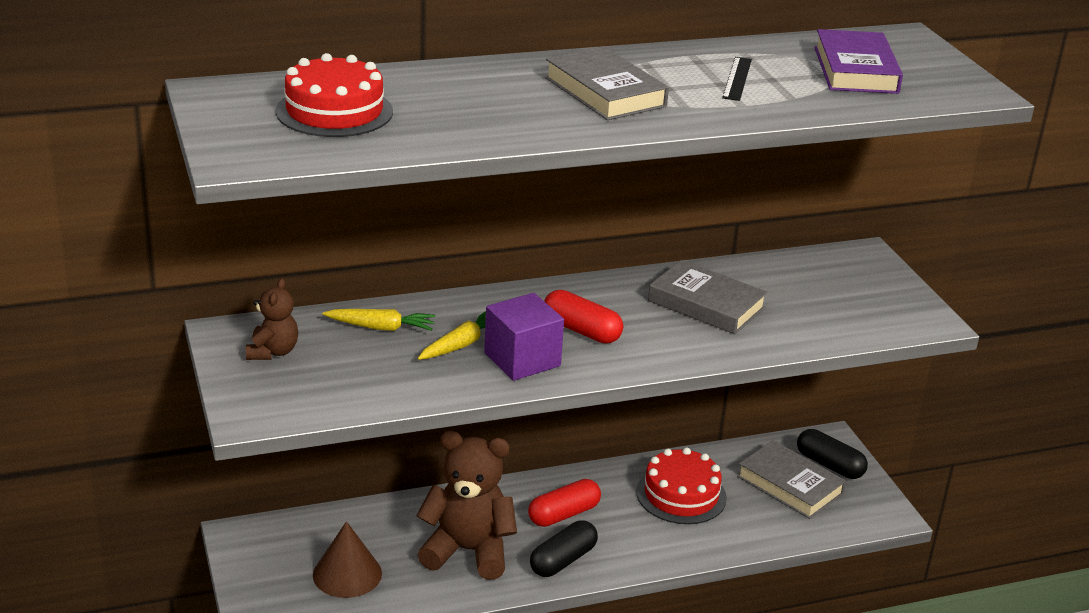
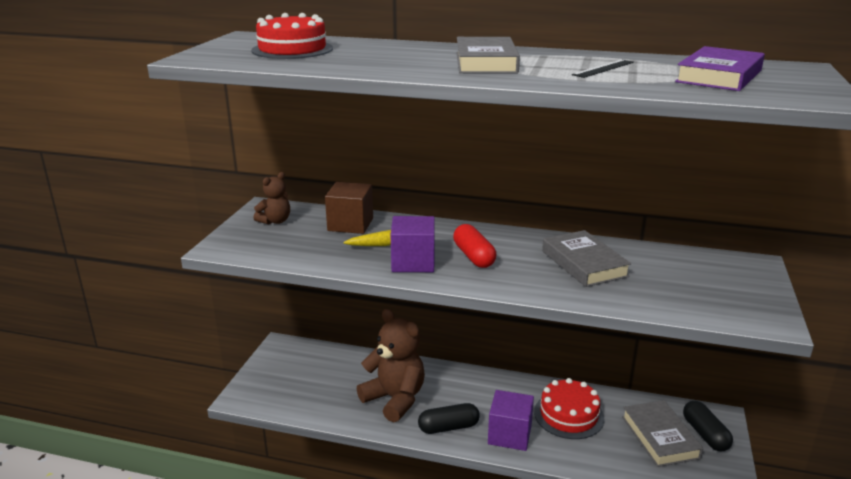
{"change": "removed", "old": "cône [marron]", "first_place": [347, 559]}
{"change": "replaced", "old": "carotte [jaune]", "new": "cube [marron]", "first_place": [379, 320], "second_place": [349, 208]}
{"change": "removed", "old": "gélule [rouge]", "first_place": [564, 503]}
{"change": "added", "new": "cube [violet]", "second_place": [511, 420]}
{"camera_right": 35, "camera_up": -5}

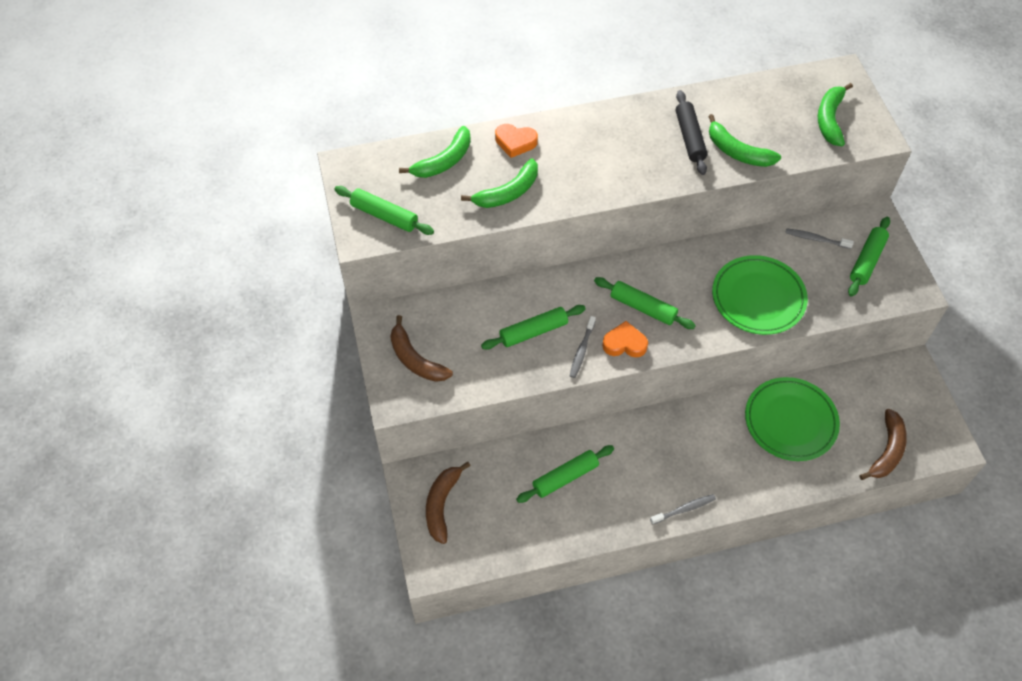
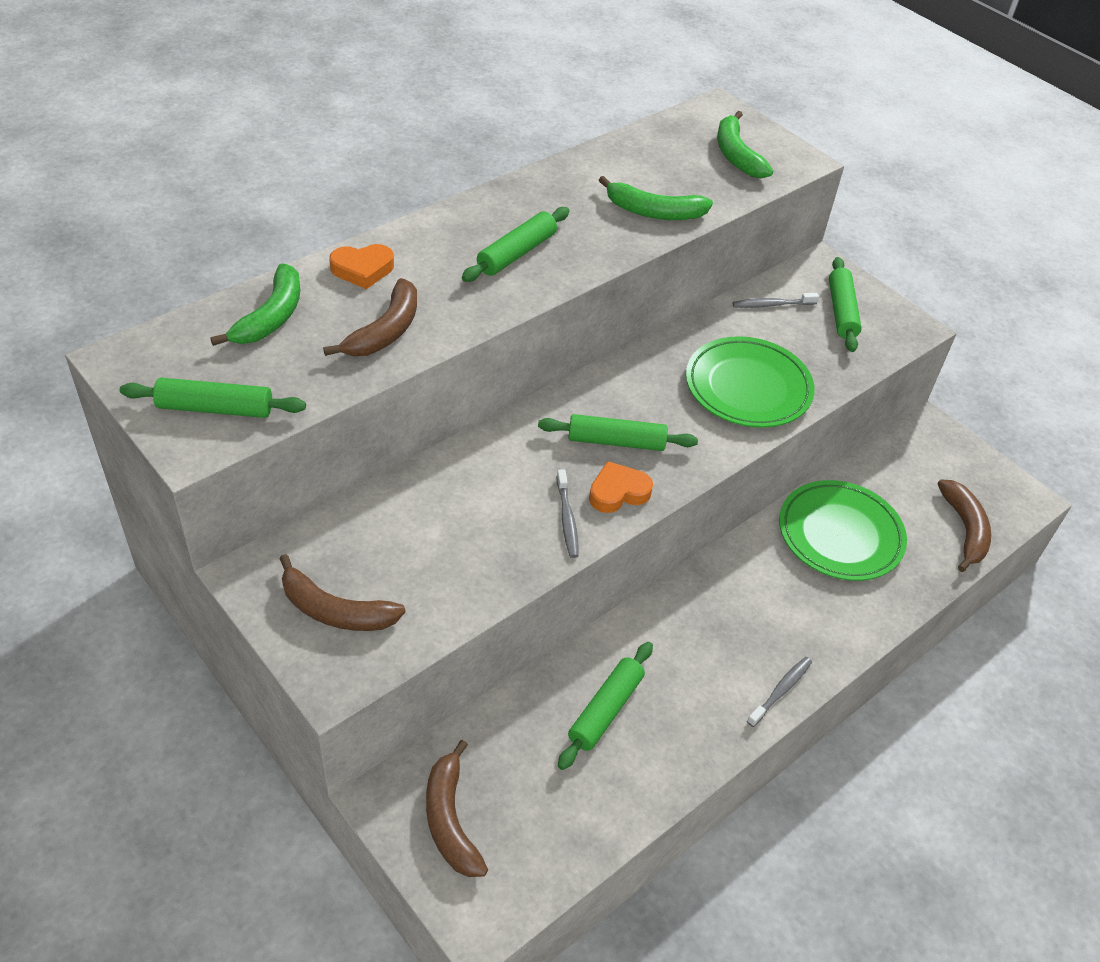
{"change": "recoloured", "old": "banane [vert]", "new": "banane [marron]", "first_place": [499, 183], "second_place": [370, 317]}
{"change": "moved", "old": "rouleau à pâtisserie [vert]", "first_place": [533, 327], "second_place": [516, 244]}
{"change": "removed", "old": "rouleau à pâtisserie [noir]", "first_place": [691, 132]}
{"camera_right": -30, "camera_up": -10}

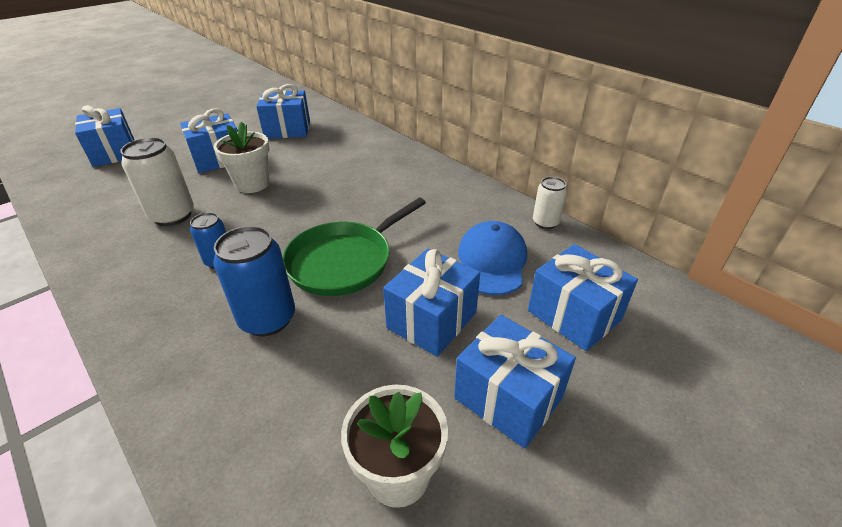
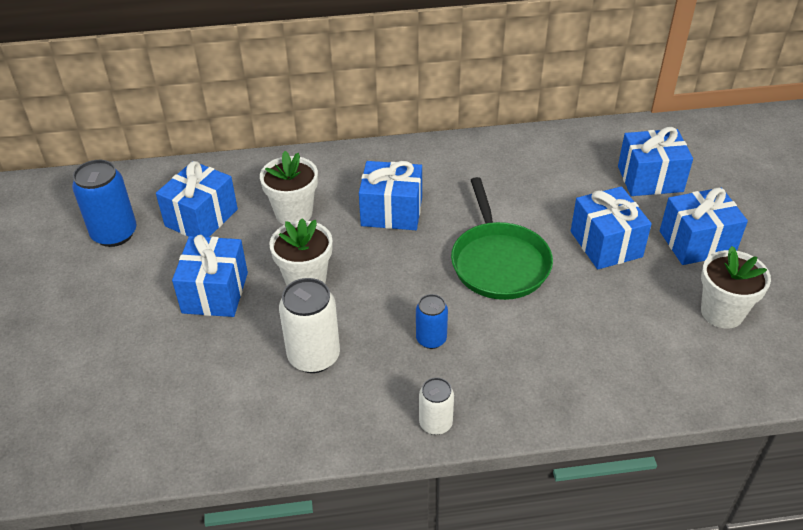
{"change": "moved", "old": "cadeau [bleu]", "first_place": [104, 136], "second_place": [390, 195]}
{"change": "moved", "old": "canette [bleu]", "first_place": [254, 281], "second_place": [104, 203]}
{"change": "removed", "old": "casquette [bleu]", "first_place": [492, 258]}
{"change": "moved", "old": "canette [blanc]", "first_place": [550, 203], "second_place": [436, 406]}
{"change": "added", "new": "pot de fleurs [blanc]", "second_place": [289, 188]}
{"camera_right": -55, "camera_up": 5}

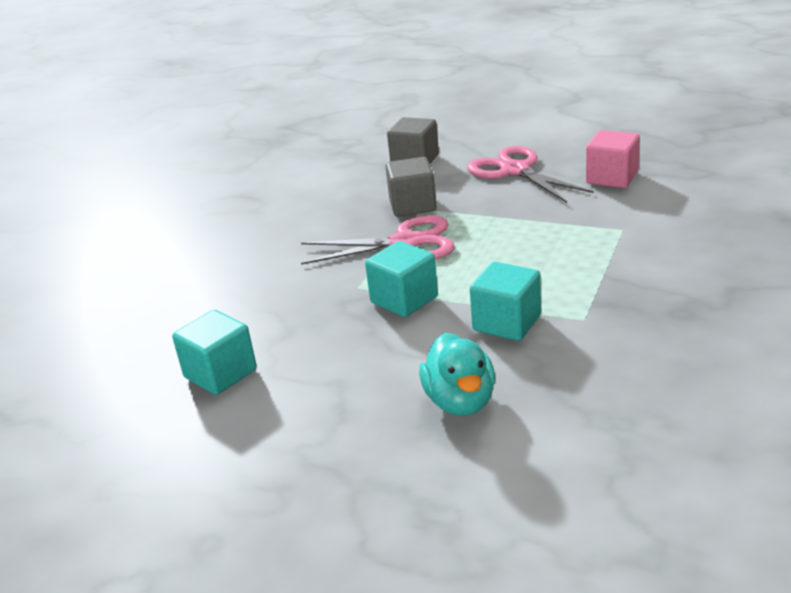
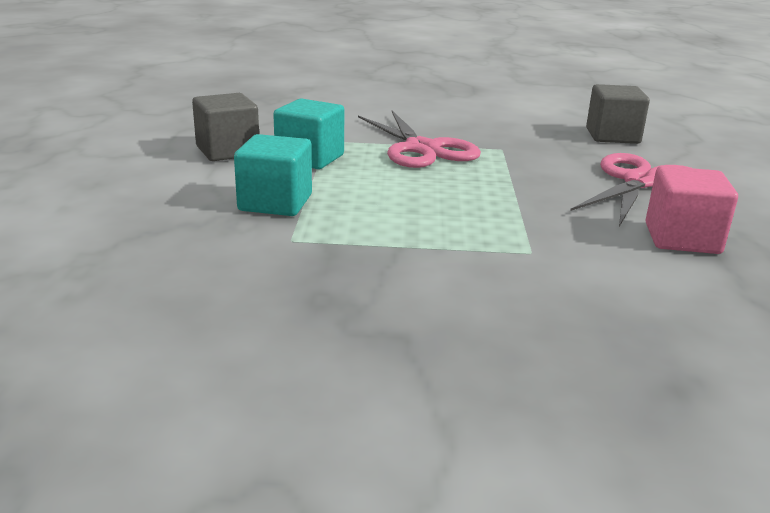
{"change": "removed", "old": "cube [turquoise]", "first_place": [214, 352]}
{"change": "moved", "old": "cube [gris]", "first_place": [411, 187], "second_place": [225, 127]}
{"change": "removed", "old": "canard [turquoise]", "first_place": [457, 374]}
{"camera_right": 65, "camera_up": -5}

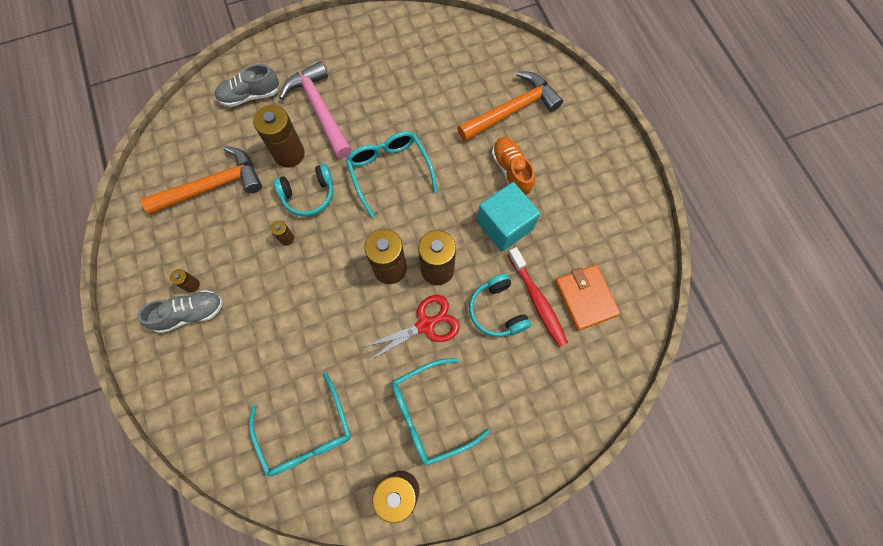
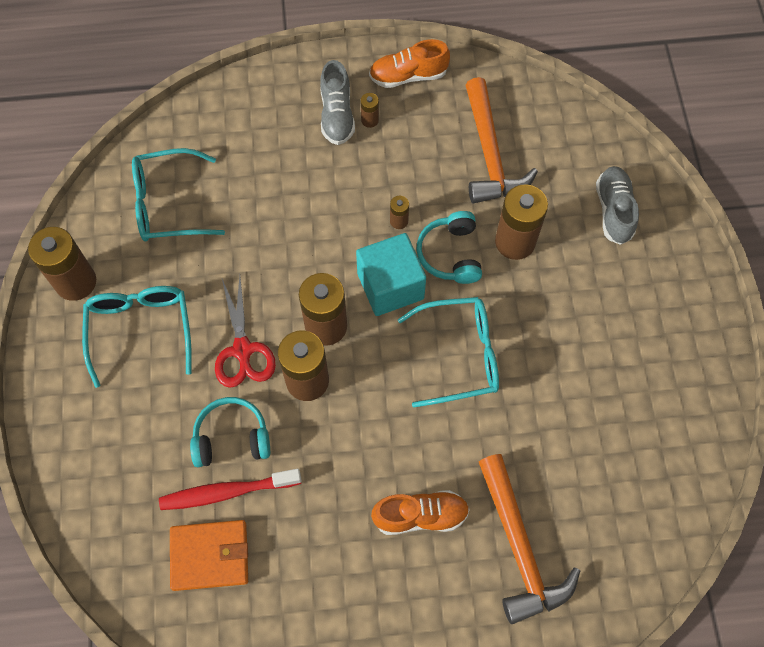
{"change": "removed", "old": "marteau [rose]", "first_place": [315, 109]}
{"change": "moved", "old": "cube [turquoise]", "first_place": [508, 216], "second_place": [391, 274]}
{"change": "added", "new": "chaussure [orange]", "second_place": [409, 63]}
{"camera_right": 105, "camera_up": -5}

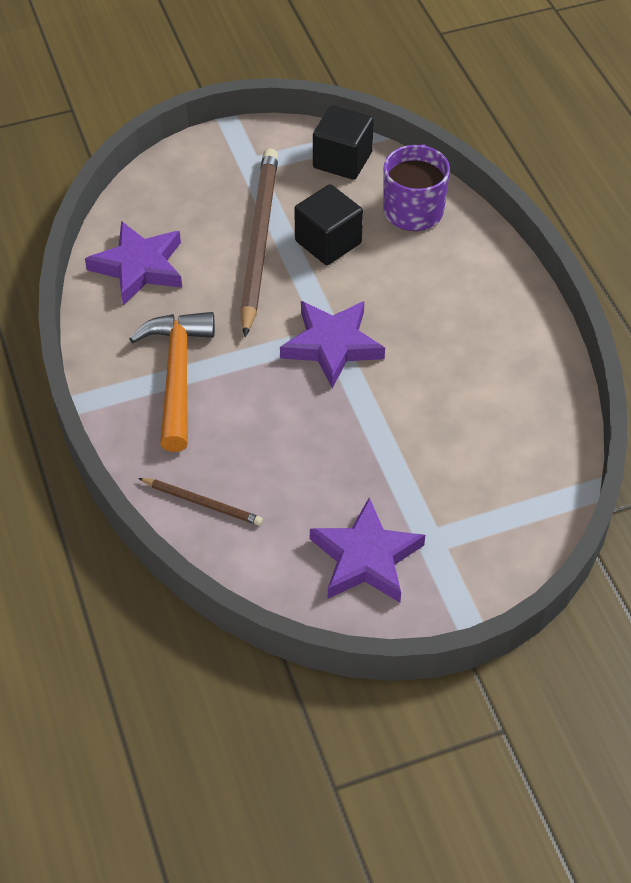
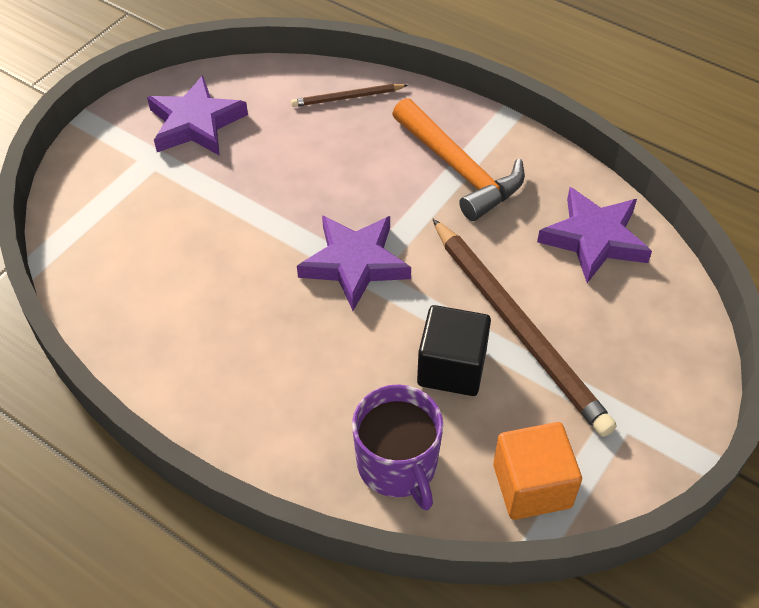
{"change": "recoloured", "old": "cube [noir]", "new": "cube [orange]", "first_place": [343, 142], "second_place": [537, 471]}
{"camera_right": 145, "camera_up": 0}

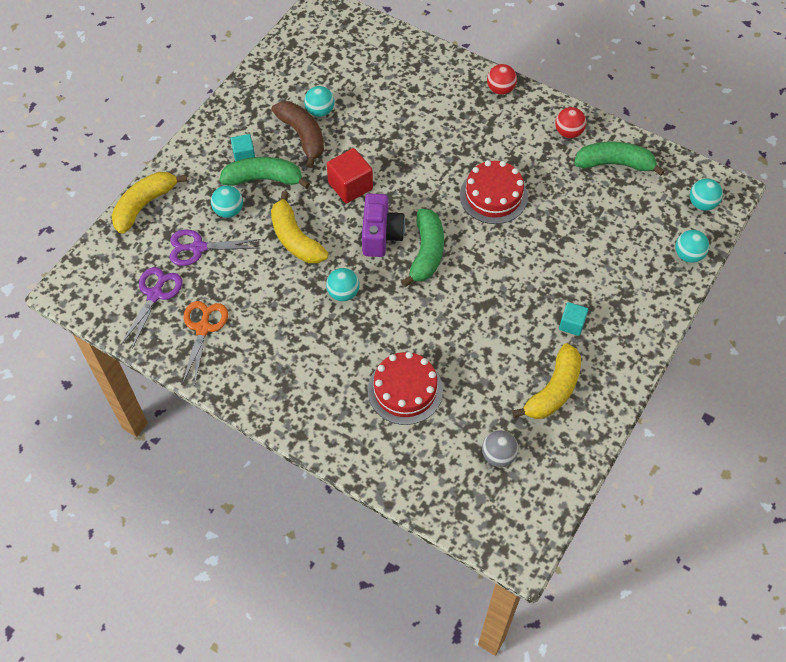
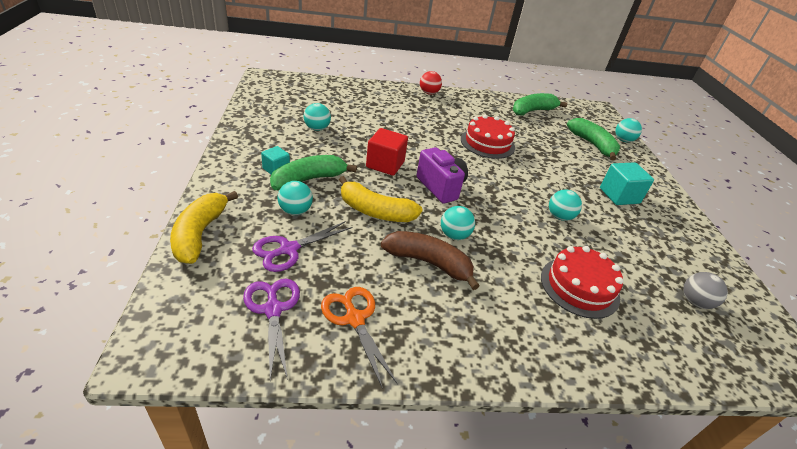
{"change": "moved", "old": "banane [marron]", "first_place": [298, 134], "second_place": [430, 260]}
{"change": "moved", "old": "banane [vert]", "first_place": [422, 248], "second_place": [593, 139]}
{"change": "removed", "old": "banane [jaune]", "first_place": [546, 381]}
{"change": "removed", "old": "balle [rouge]", "first_place": [570, 122]}
{"change": "resized", "old": "cube [turquoise]", "first_place": [573, 319], "second_place": [627, 183], "factor": 1.65}
{"change": "moved", "old": "balle [turquoise]", "first_place": [706, 194], "second_place": [565, 205]}
{"camera_right": -40, "camera_up": -20}

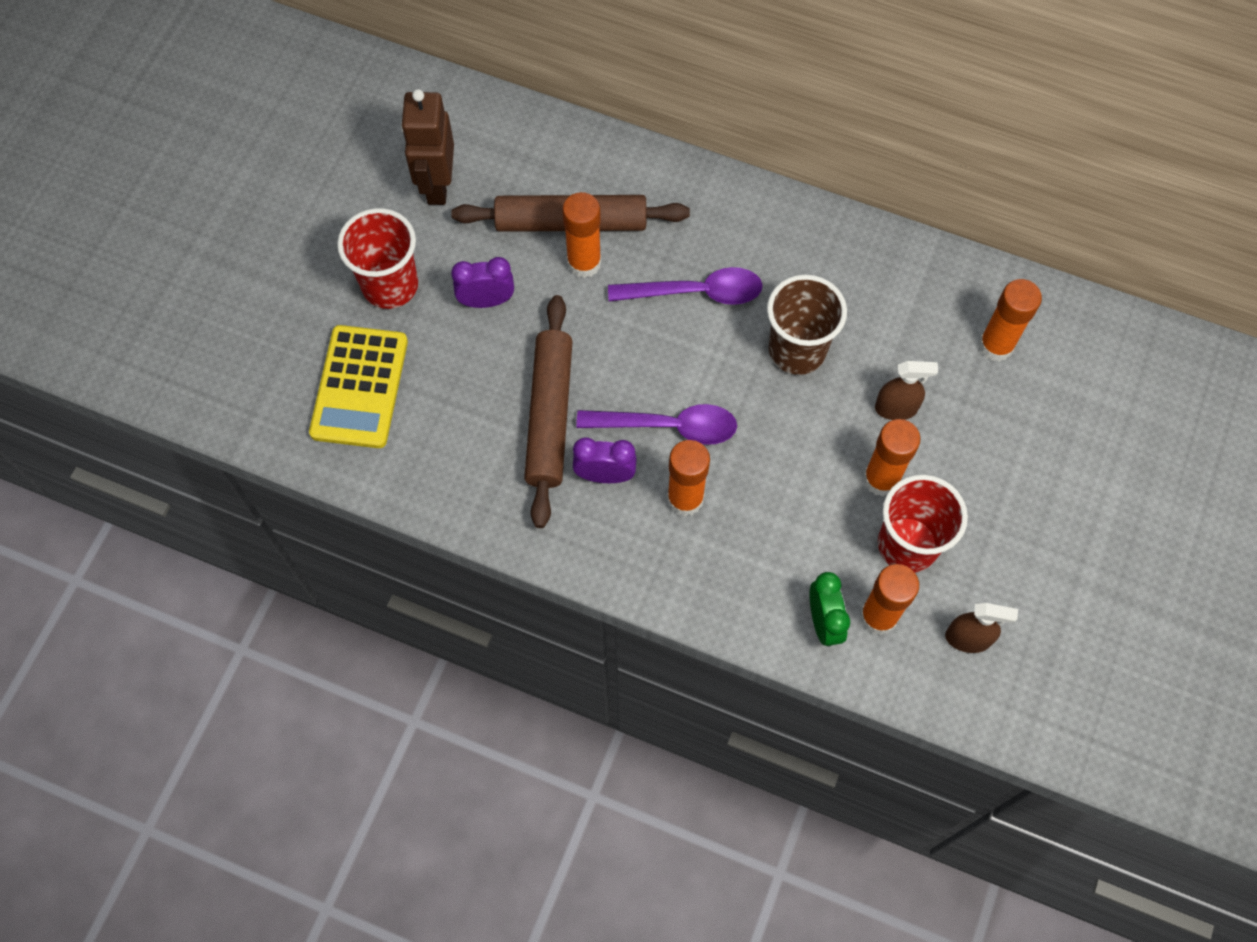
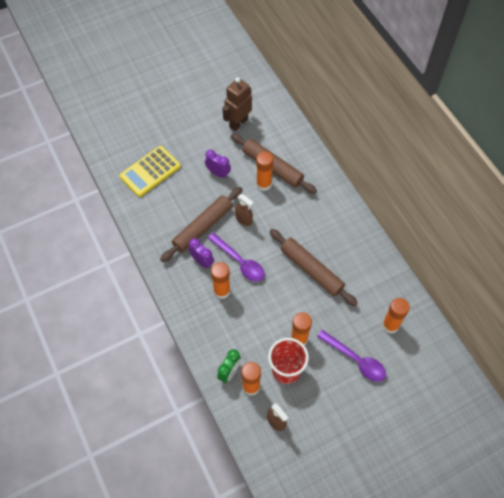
{"change": "removed", "old": "gobelet [rouge]", "first_place": [377, 258]}
{"change": "moved", "old": "cuillère [violet]", "first_place": [685, 286], "second_place": [351, 356]}
{"change": "replaced", "old": "gobelet [marron]", "new": "rouleau à pâtisserie [marron]", "first_place": [807, 324], "second_place": [313, 267]}
{"change": "moved", "old": "vaporisateur [marron]", "first_place": [906, 390], "second_place": [244, 210]}
{"camera_right": 40, "camera_up": -5}

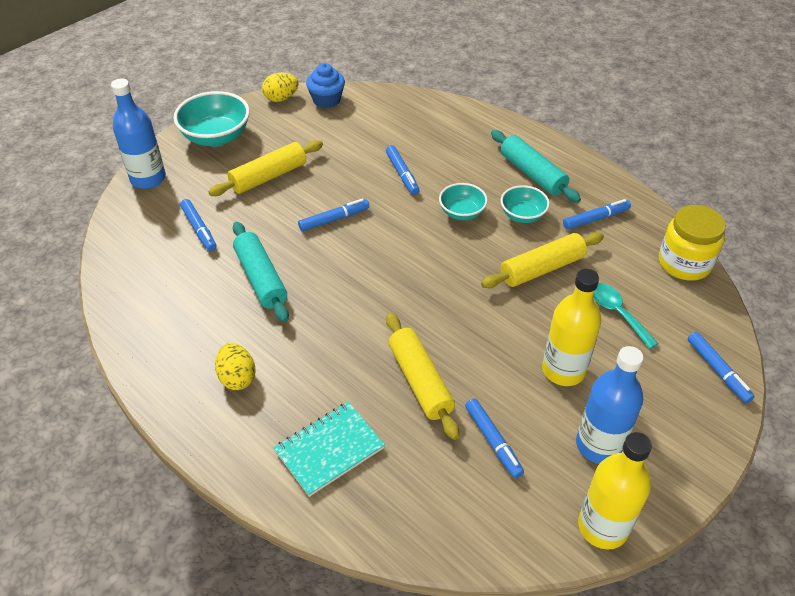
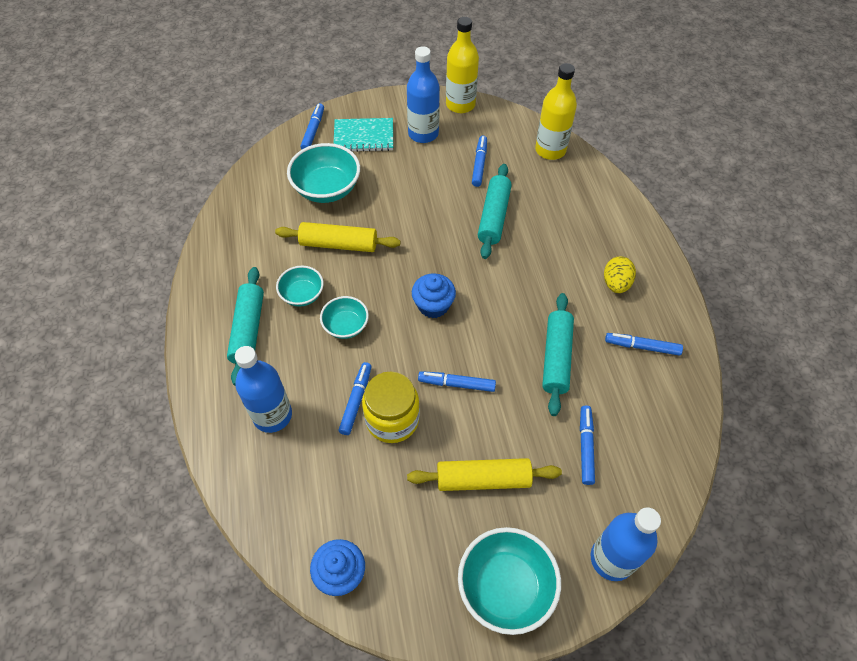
{"change": "removed", "old": "œuf [jaune]", "first_place": [280, 87]}
{"change": "moved", "old": "carnet [turquoise]", "first_place": [329, 449], "second_place": [363, 135]}
{"change": "recoloured", "old": "rouleau à pâtisserie [jaune]", "new": "rouleau à pâtisserie [turquoise]", "first_place": [422, 376], "second_place": [494, 211]}
{"change": "moved", "old": "bouteille [jaune]", "first_place": [571, 327], "second_place": [556, 111]}
{"change": "moved", "old": "feutre [bleu]", "first_place": [597, 214], "second_place": [644, 344]}
{"change": "replaced", "old": "cuillère [turquoise]", "new": "bol [turquoise]", "first_place": [626, 316], "second_place": [323, 173]}
{"change": "moved", "old": "bocal [jaune]", "first_place": [692, 243], "second_place": [391, 407]}
{"change": "added", "new": "bouteille [bleu]", "second_place": [263, 389]}
{"change": "added", "new": "muffin [bleu]", "second_place": [434, 295]}
{"camera_right": -145, "camera_up": 10}

